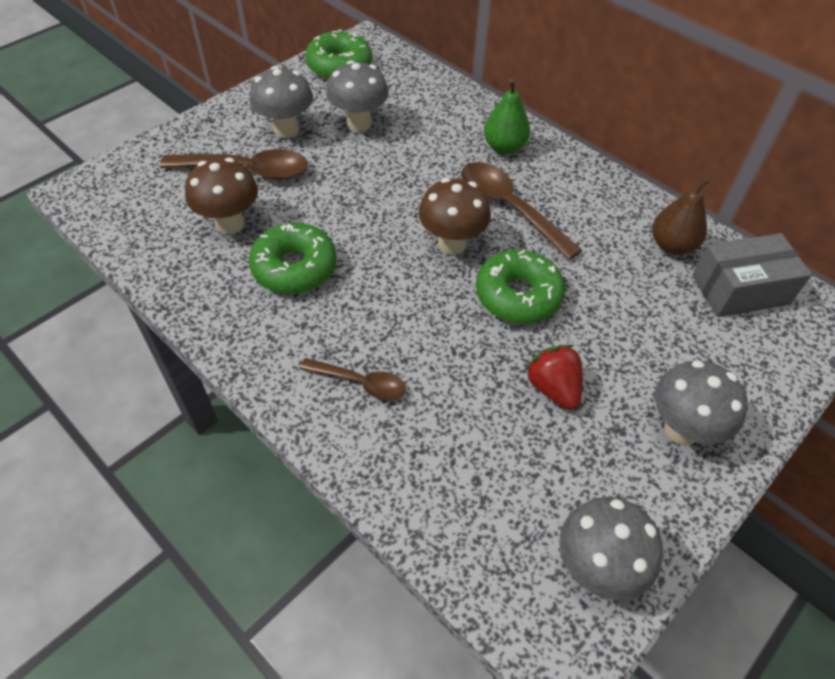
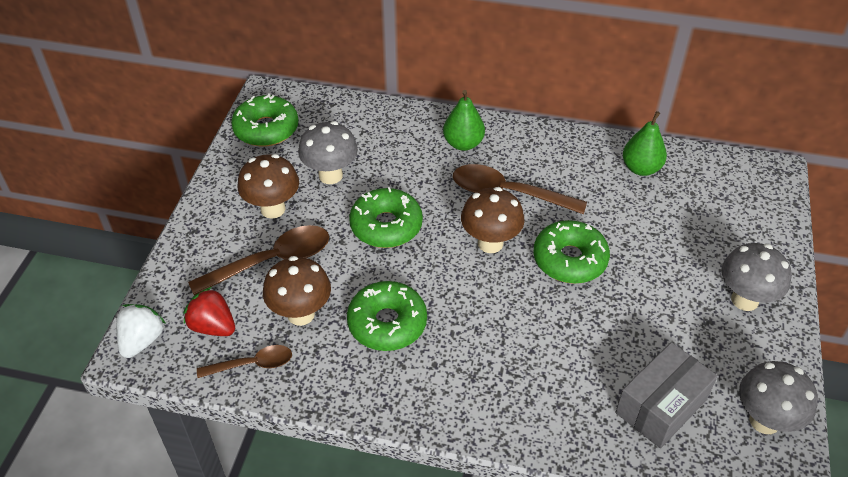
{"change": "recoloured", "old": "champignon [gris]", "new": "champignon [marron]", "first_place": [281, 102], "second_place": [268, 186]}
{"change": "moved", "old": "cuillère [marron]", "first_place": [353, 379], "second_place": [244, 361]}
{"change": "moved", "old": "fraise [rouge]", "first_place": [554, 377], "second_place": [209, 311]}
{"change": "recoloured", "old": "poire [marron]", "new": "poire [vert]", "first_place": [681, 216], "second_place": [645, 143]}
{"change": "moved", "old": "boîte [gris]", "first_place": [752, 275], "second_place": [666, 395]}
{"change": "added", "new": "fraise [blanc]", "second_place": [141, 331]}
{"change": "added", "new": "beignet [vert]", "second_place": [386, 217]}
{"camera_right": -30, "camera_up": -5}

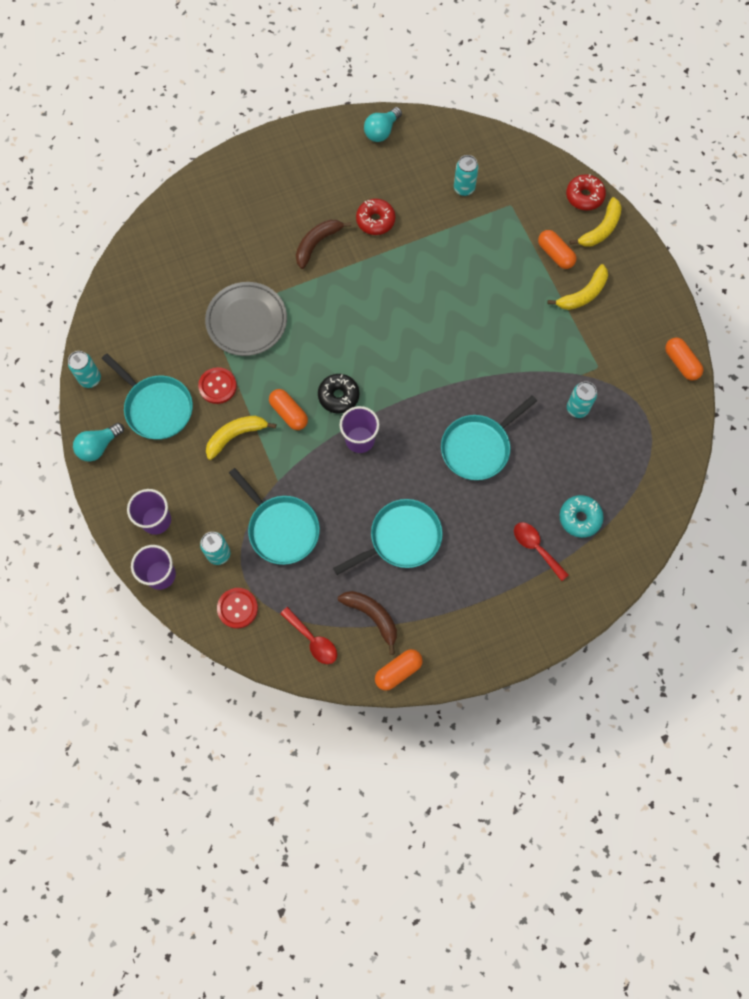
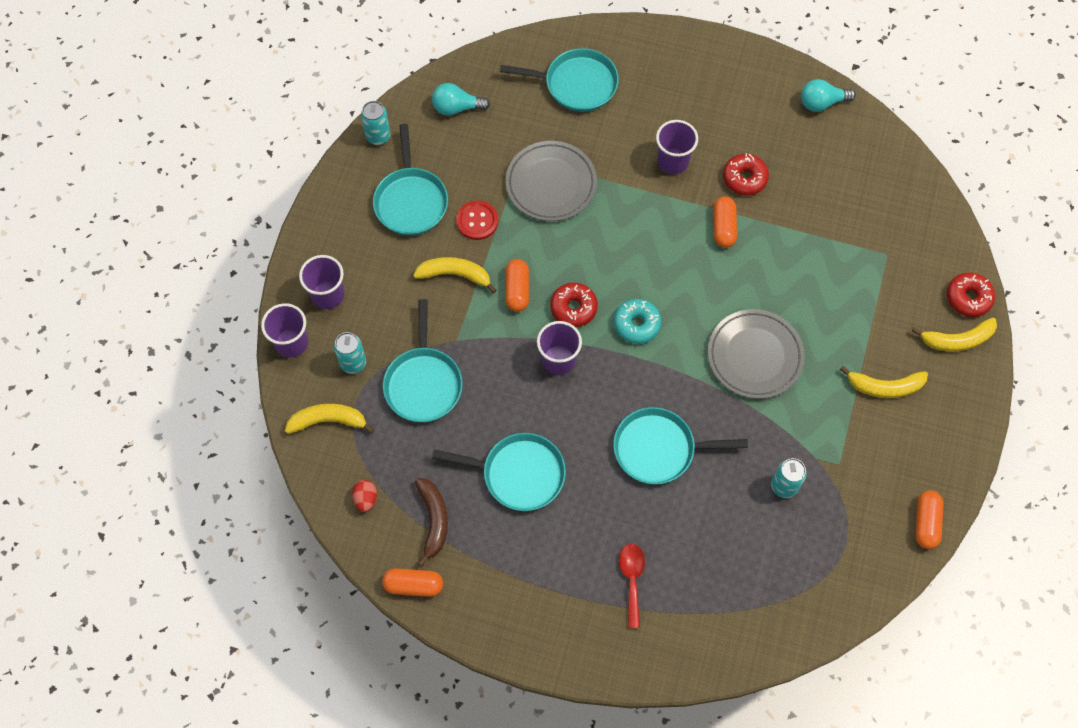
{"change": "moved", "old": "ampoule [turquoise]", "first_place": [98, 442], "second_place": [461, 99]}
{"change": "replaced", "old": "bouton [rouge]", "new": "banane [jaune]", "first_place": [237, 608], "second_place": [329, 419]}
{"change": "replaced", "old": "cuillère [rouge]", "new": "œuf [rouge]", "first_place": [308, 635], "second_place": [364, 496]}
{"change": "replaced", "old": "banane [marron]", "new": "gobelet [violet]", "first_place": [323, 244], "second_place": [677, 147]}
{"change": "recoloured", "old": "beignet [noir]", "new": "beignet [rouge]", "first_place": [338, 394], "second_place": [574, 305]}
{"change": "removed", "old": "canette [turquoise]", "first_place": [466, 175]}
{"change": "moved", "old": "gélule [orange]", "first_place": [557, 249], "second_place": [725, 222]}
{"change": "moved", "old": "beignet [turquoise]", "first_place": [582, 516], "second_place": [638, 321]}
{"change": "added", "new": "poêle [turquoise]", "second_place": [559, 80]}
{"change": "added", "new": "assiette [gris]", "second_place": [756, 354]}
{"camera_right": 40, "camera_up": -5}

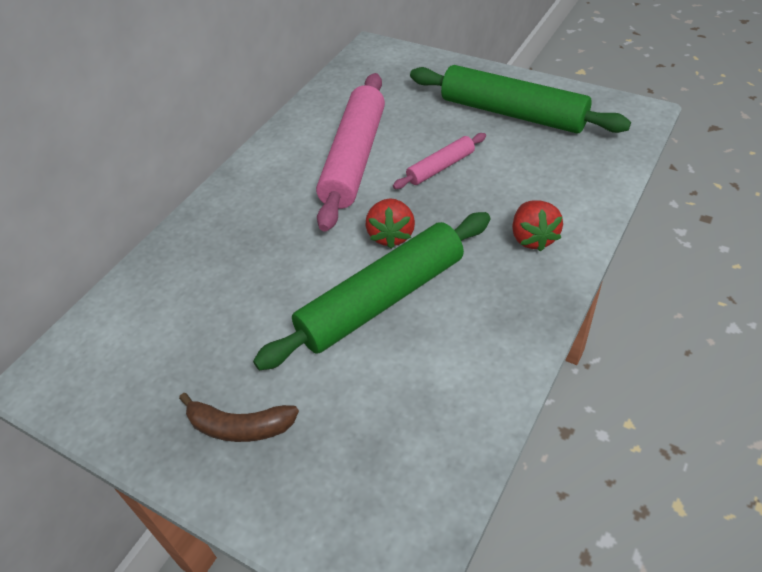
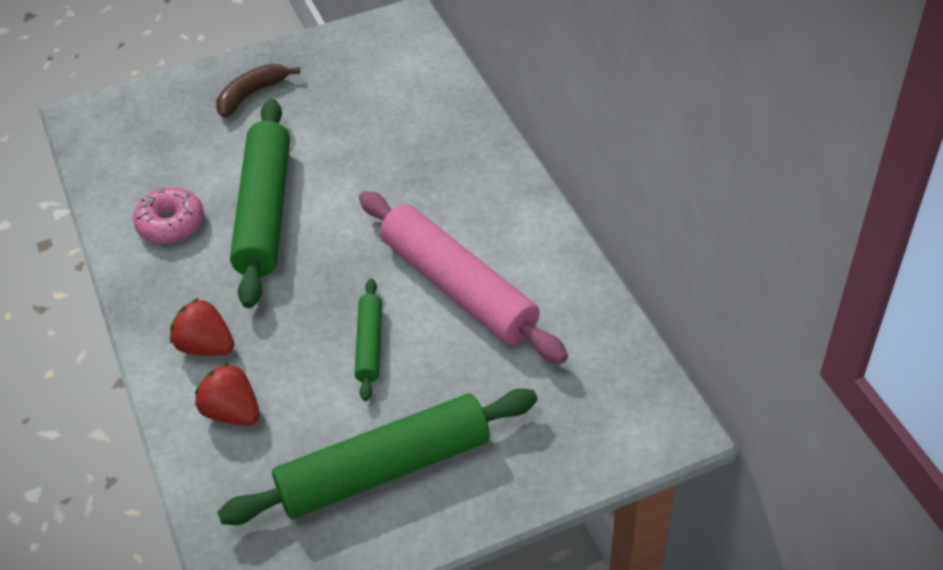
{"change": "moved", "old": "fraise [rouge]", "first_place": [390, 223], "second_place": [227, 394]}
{"change": "recoloured", "old": "rouleau à pâtisserie [rose]", "new": "rouleau à pâtisserie [vert]", "first_place": [439, 161], "second_place": [368, 339]}
{"change": "added", "new": "beignet [rose]", "second_place": [168, 215]}
{"camera_right": 125, "camera_up": 0}

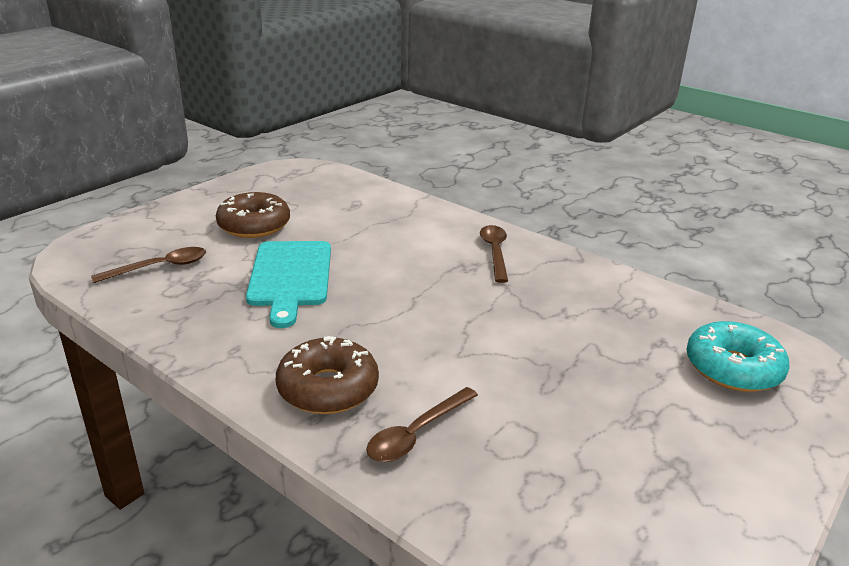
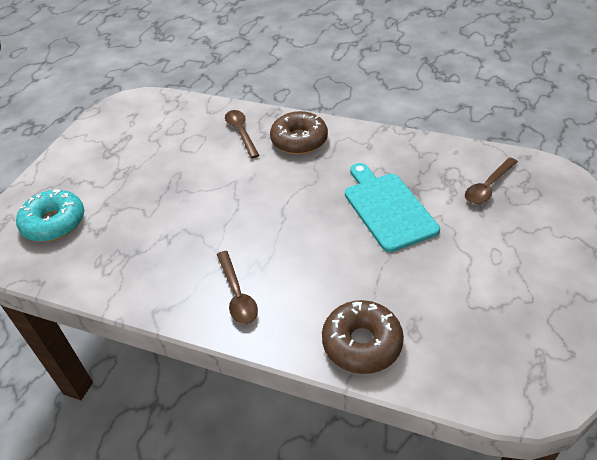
{"change": "moved", "old": "beignet [marron]", "first_place": [253, 215], "second_place": [363, 337]}
{"change": "turned", "old": "cuillère [marron]", "first_place": [422, 424], "second_place": [242, 134], "degrees": -45}
{"camera_right": 165, "camera_up": 15}

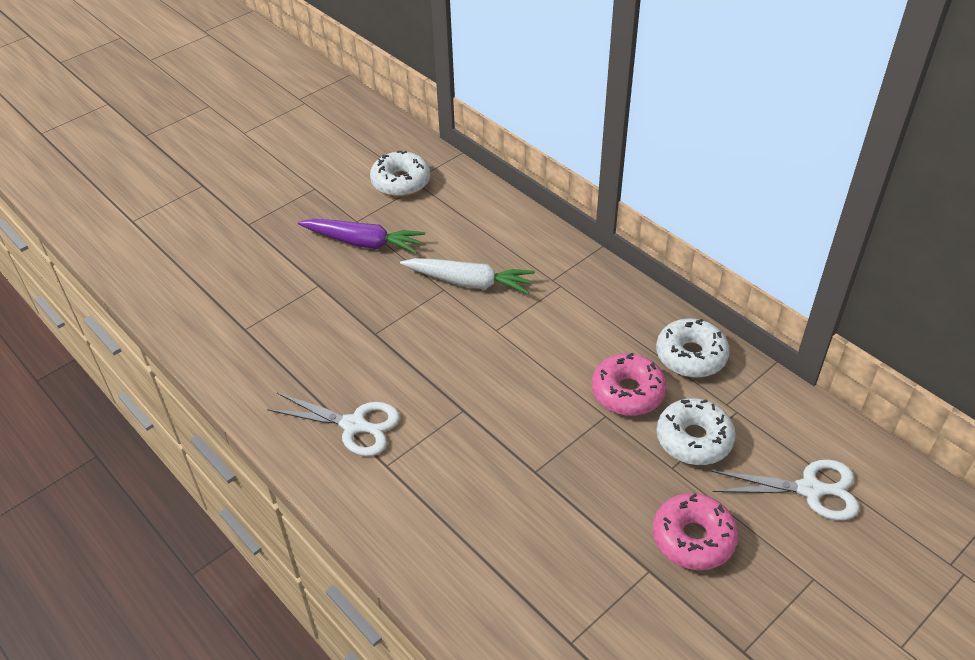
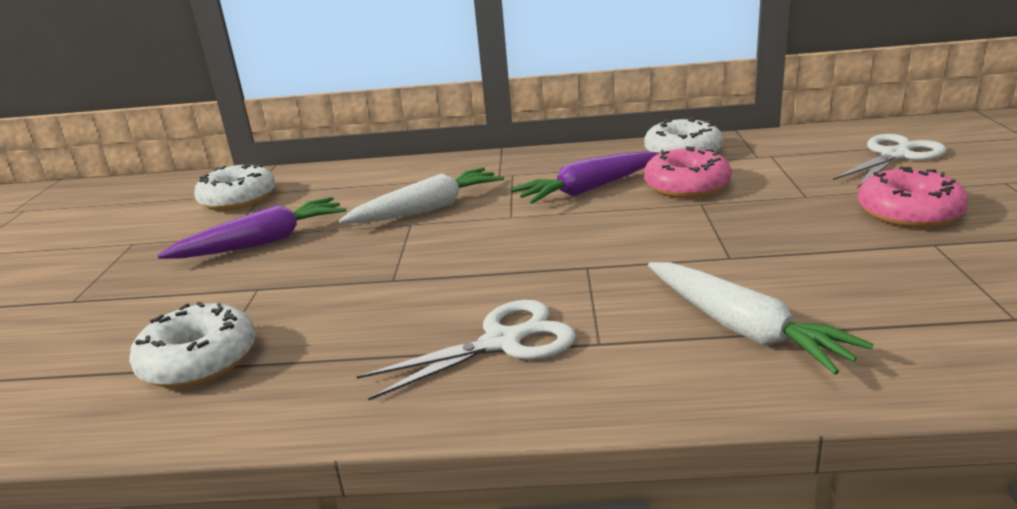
{"change": "moved", "old": "beignet [blanc]", "first_place": [696, 431], "second_place": [192, 345]}
{"change": "added", "new": "carotte [violet]", "second_place": [585, 177]}
{"change": "added", "new": "carotte [blanc]", "second_place": [761, 318]}
{"camera_right": -45, "camera_up": -20}

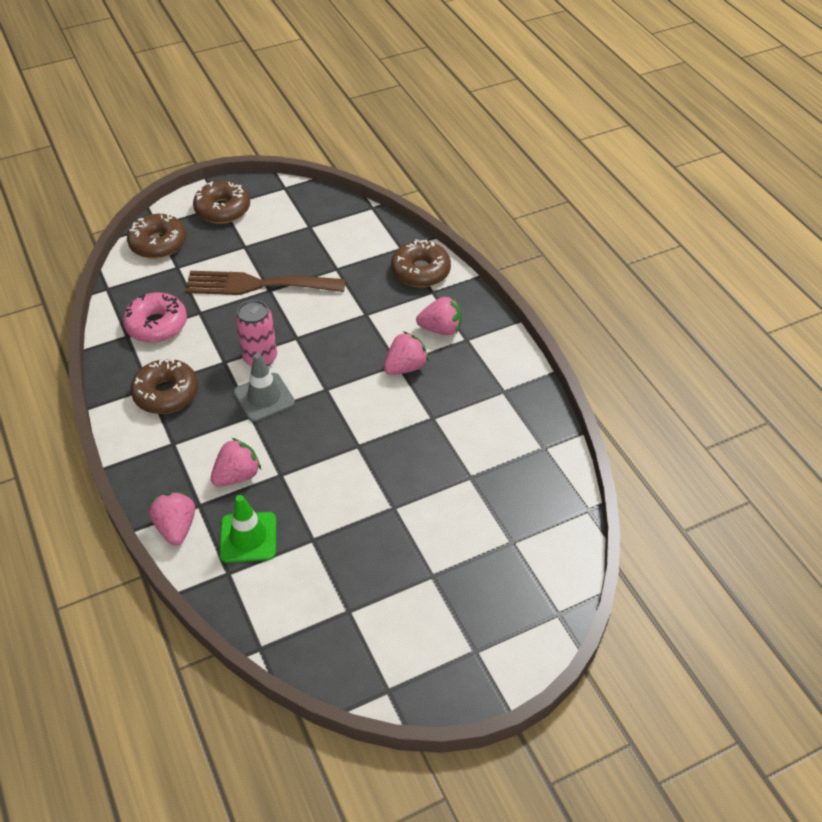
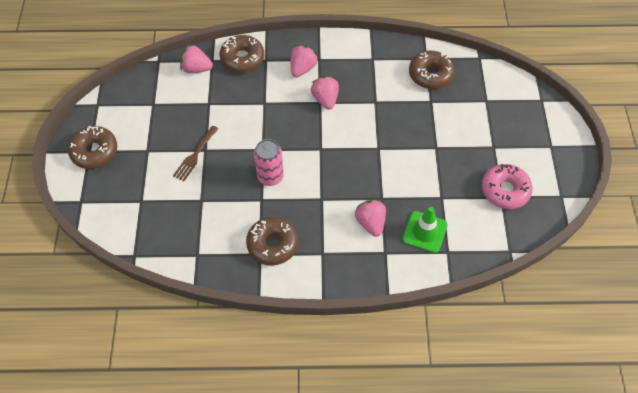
{"change": "moved", "old": "beignet [rose]", "first_place": [155, 318], "second_place": [507, 186]}
{"change": "moved", "old": "beignet [marron]", "first_place": [156, 236], "second_place": [432, 70]}
{"change": "moved", "old": "fraise [rose]", "first_place": [172, 519], "second_place": [196, 58]}
{"change": "resized", "old": "fourchette [marron]", "first_place": [265, 283], "second_place": [195, 153], "factor": 0.54}
{"change": "removed", "old": "cône de chantier [gris]", "first_place": [264, 387]}
{"camera_right": -65, "camera_up": 10}

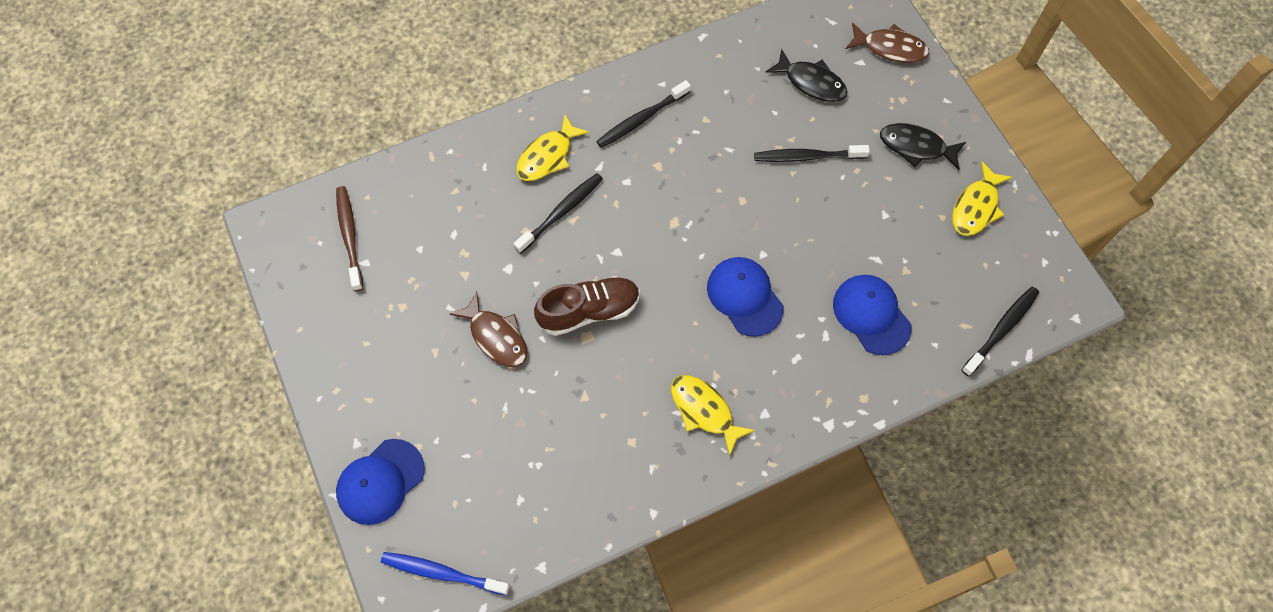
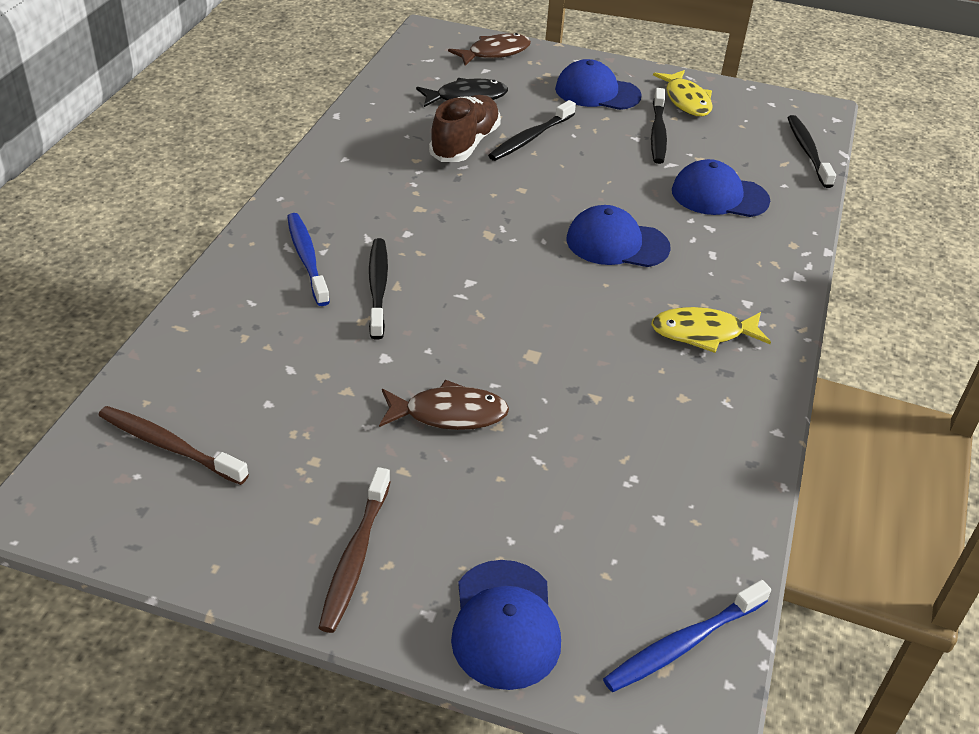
{"change": "replaced", "old": "poisson [jaune]", "new": "brosse à dents [bleu]", "first_place": [553, 147], "second_place": [308, 259]}
{"change": "moved", "old": "chaussure [marron]", "first_place": [587, 306], "second_place": [465, 128]}
{"change": "moved", "old": "brosse à dents [noir]", "first_place": [643, 114], "second_place": [659, 126]}
{"change": "replaced", "old": "poisson [noir]", "new": "casquette [bleu]", "first_place": [923, 146], "second_place": [598, 84]}
{"change": "added", "new": "brosse à dents [marron]", "second_place": [355, 550]}
{"camera_right": -50, "camera_up": -25}

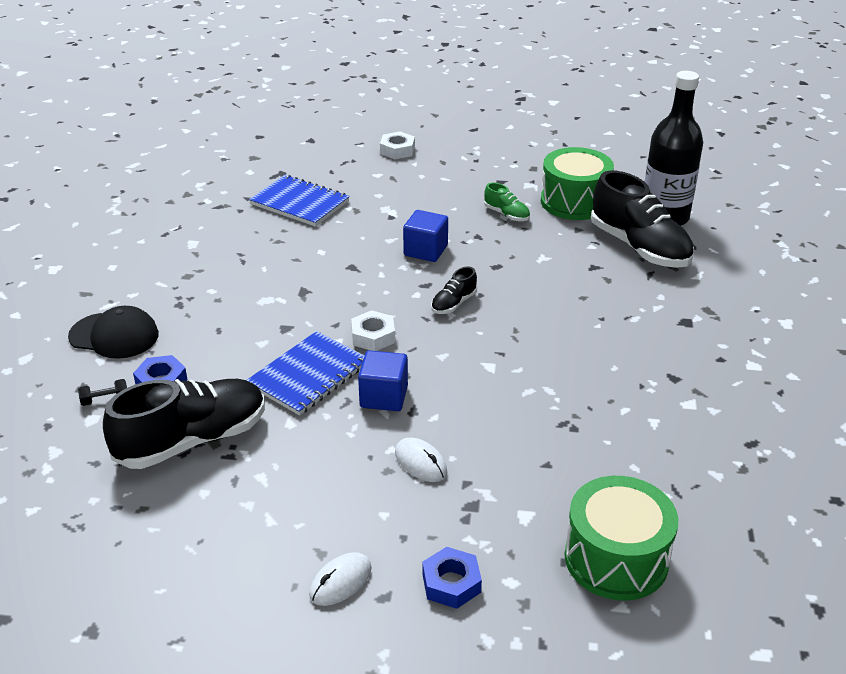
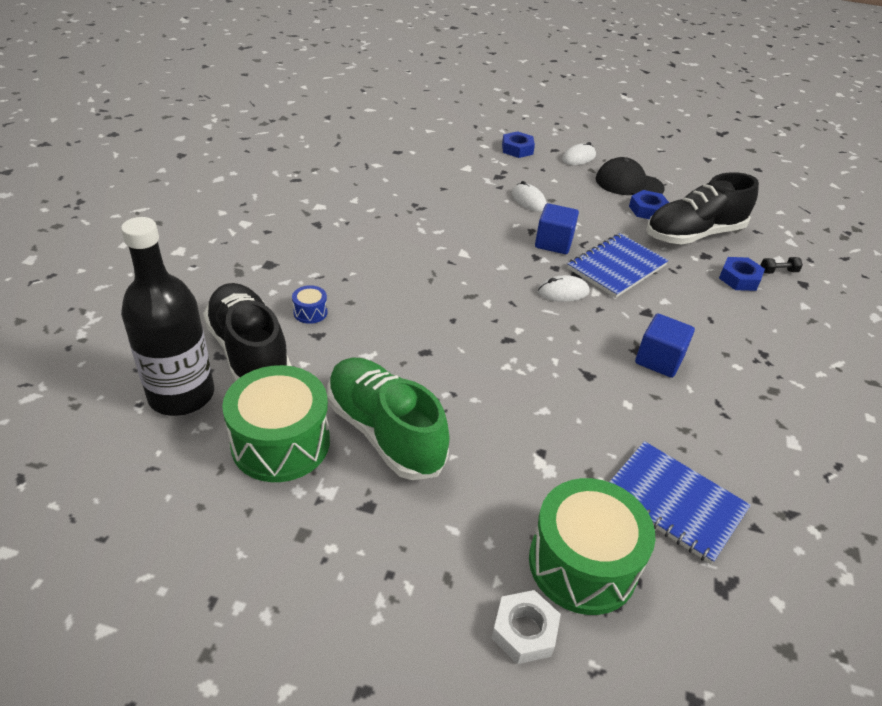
{"change": "moved", "old": "casquette [noir]", "first_place": [113, 332], "second_place": [630, 176]}
{"change": "replaced", "old": "écrou [blanc]", "new": "souris [blanc]", "first_place": [373, 330], "second_place": [563, 288]}
{"change": "moved", "old": "cube [bleu]", "first_place": [425, 236], "second_place": [665, 346]}
{"change": "removed", "old": "chaussure [noir]", "first_place": [454, 290]}
{"change": "resized", "old": "chaussure [vert]", "first_place": [507, 202], "second_place": [388, 418], "factor": 2.2}
{"change": "moved", "old": "tambour [vert]", "first_place": [621, 538], "second_place": [592, 546]}
{"change": "added", "new": "tambour [bleu]", "second_place": [310, 304]}
{"change": "added", "new": "écrou [bleu]", "second_place": [649, 204]}
{"camera_right": -175, "camera_up": 5}

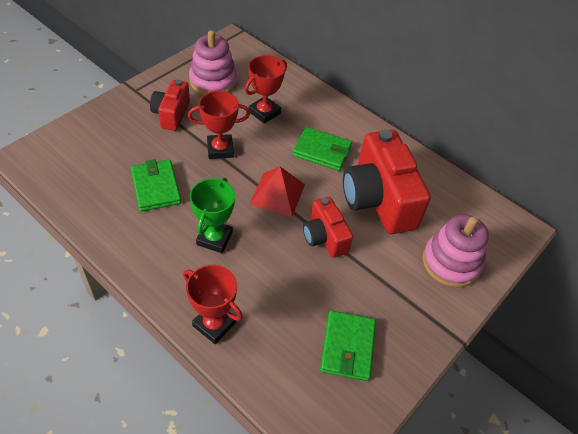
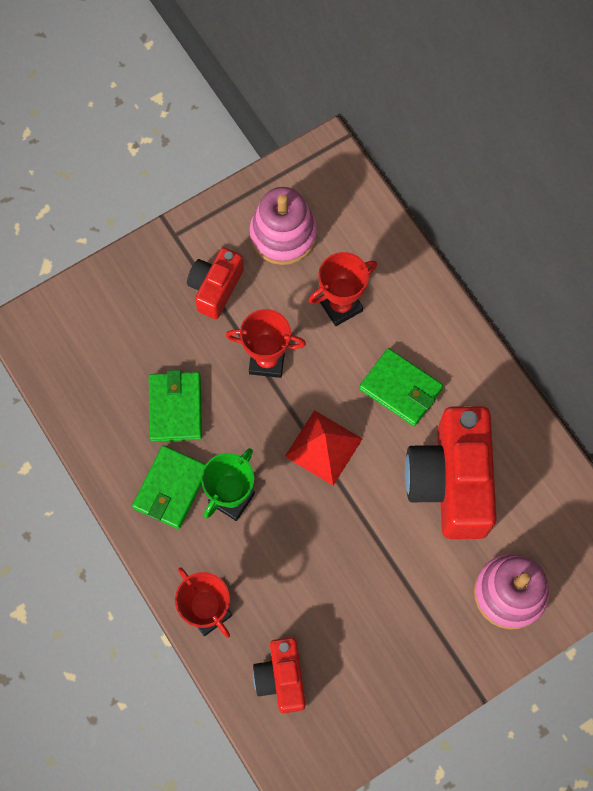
{"change": "moved", "old": "appareil photo [rouge]", "first_place": [328, 227], "second_place": [279, 675]}
{"change": "moved", "old": "portefeuille [vert]", "first_place": [348, 345], "second_place": [169, 487]}
{"camera_right": 20, "camera_up": 20}

